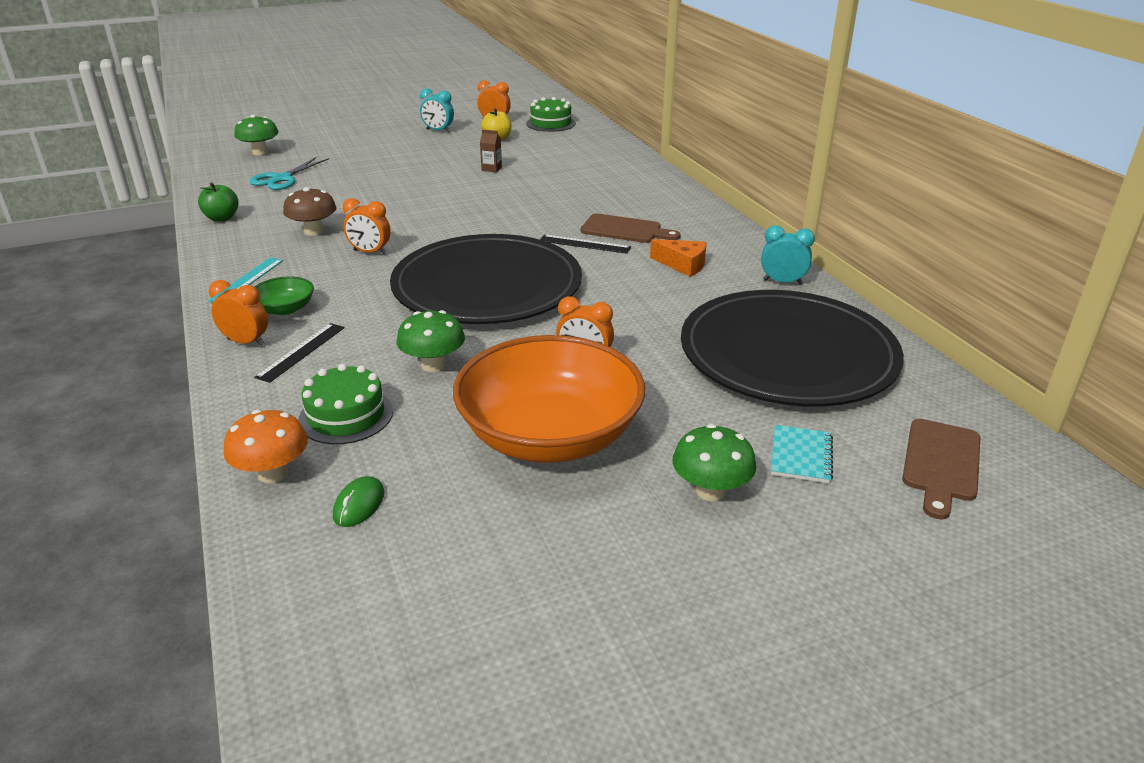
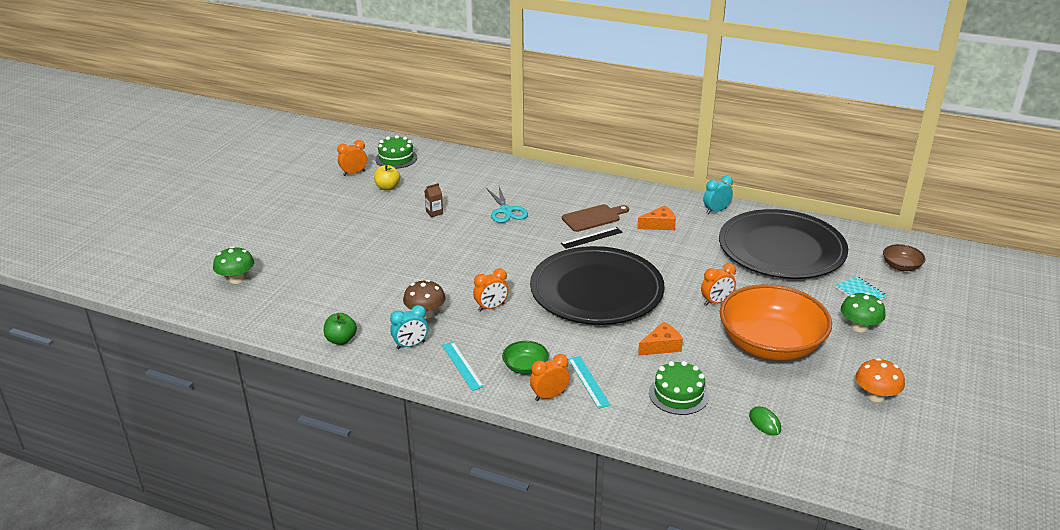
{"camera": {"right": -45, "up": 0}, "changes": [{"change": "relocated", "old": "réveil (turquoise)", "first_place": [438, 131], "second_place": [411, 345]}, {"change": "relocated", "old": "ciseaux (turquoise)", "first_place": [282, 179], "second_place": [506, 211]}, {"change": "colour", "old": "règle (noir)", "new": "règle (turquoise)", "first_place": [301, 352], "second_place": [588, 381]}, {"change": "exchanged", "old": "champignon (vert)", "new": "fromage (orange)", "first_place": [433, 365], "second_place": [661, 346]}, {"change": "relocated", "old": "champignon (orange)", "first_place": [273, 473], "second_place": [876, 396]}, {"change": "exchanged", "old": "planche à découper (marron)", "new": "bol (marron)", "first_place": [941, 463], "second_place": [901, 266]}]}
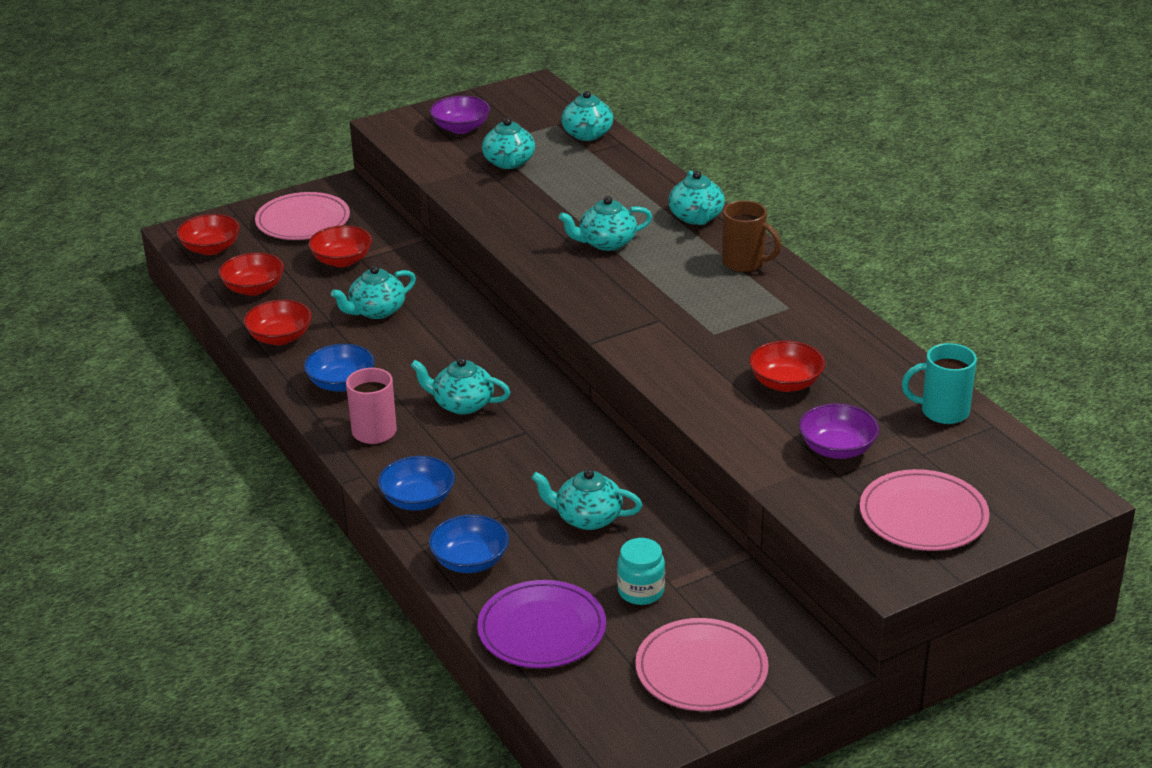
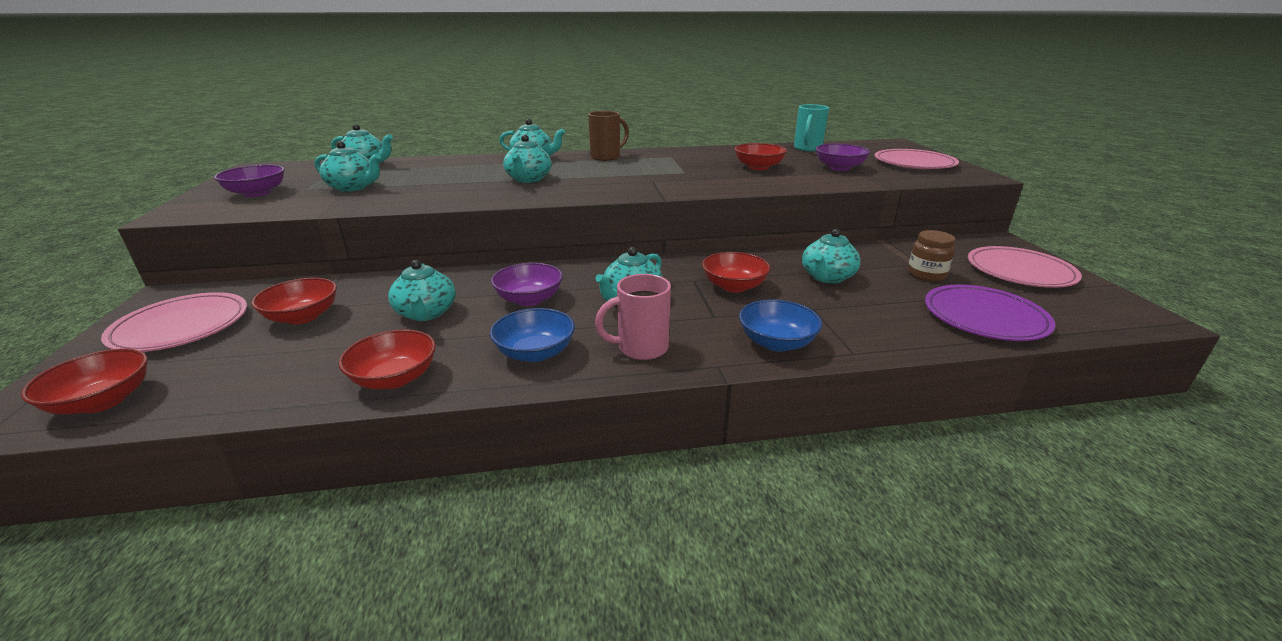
{"camera": {"right": -70, "up": -5}, "changes": [{"change": "appeared", "new": "bol (violet)", "second_place": [529, 299]}, {"change": "relocated", "old": "bol (rouge)", "first_place": [254, 288], "second_place": [734, 286]}, {"change": "colour", "old": "bocal (turquoise)", "new": "bocal (marron)", "first_place": [641, 591], "second_place": [926, 275]}, {"change": "missing", "old": "bol (bleu)", "first_place": [470, 561]}]}
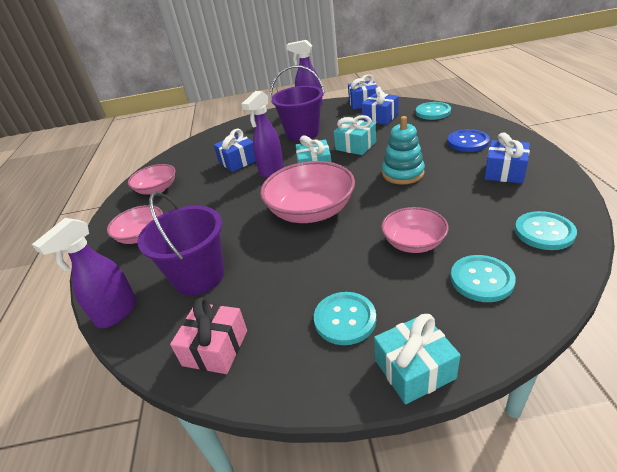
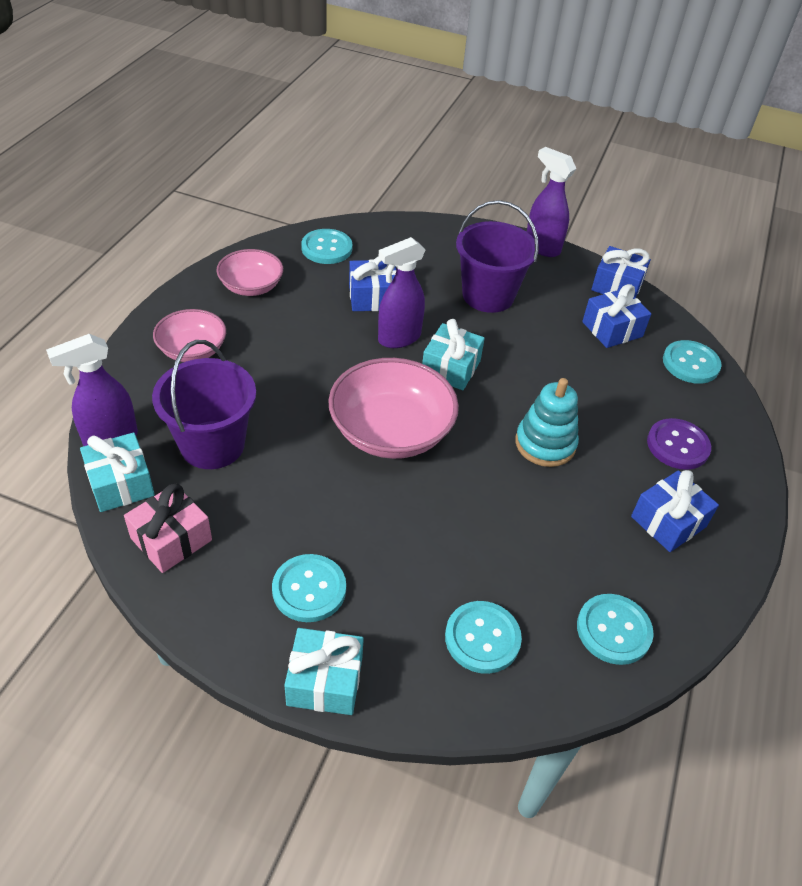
{"camera": {"right": 20, "up": 10}, "changes": [{"change": "relocated", "old": "cadeau (turquoise)", "first_place": [355, 146], "second_place": [121, 483]}, {"change": "appeared", "new": "bouton (turquoise)", "second_place": [326, 248]}, {"change": "colour", "old": "bouton (bleu)", "new": "bouton (violet)", "first_place": [467, 142], "second_place": [677, 445]}, {"change": "missing", "old": "bol (rose)", "first_place": [413, 243]}]}
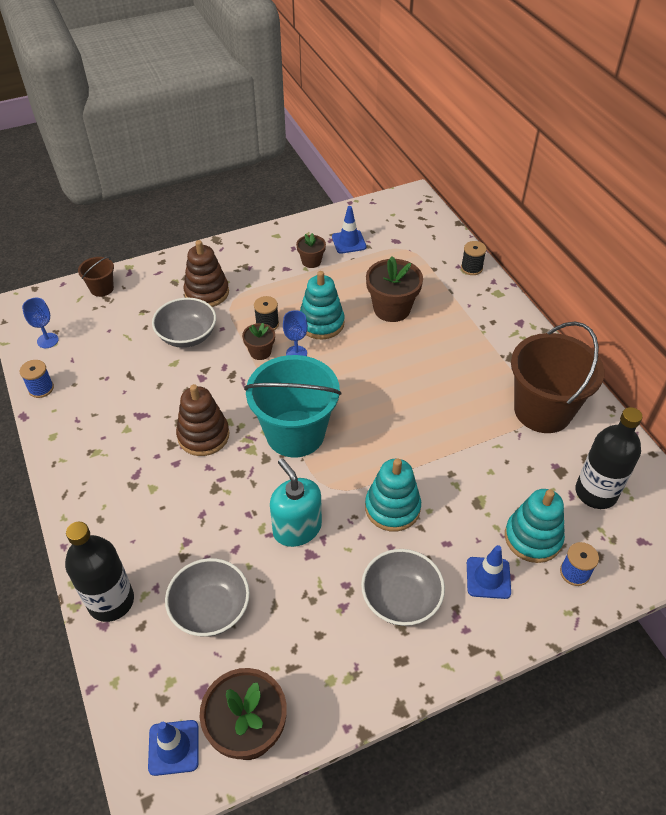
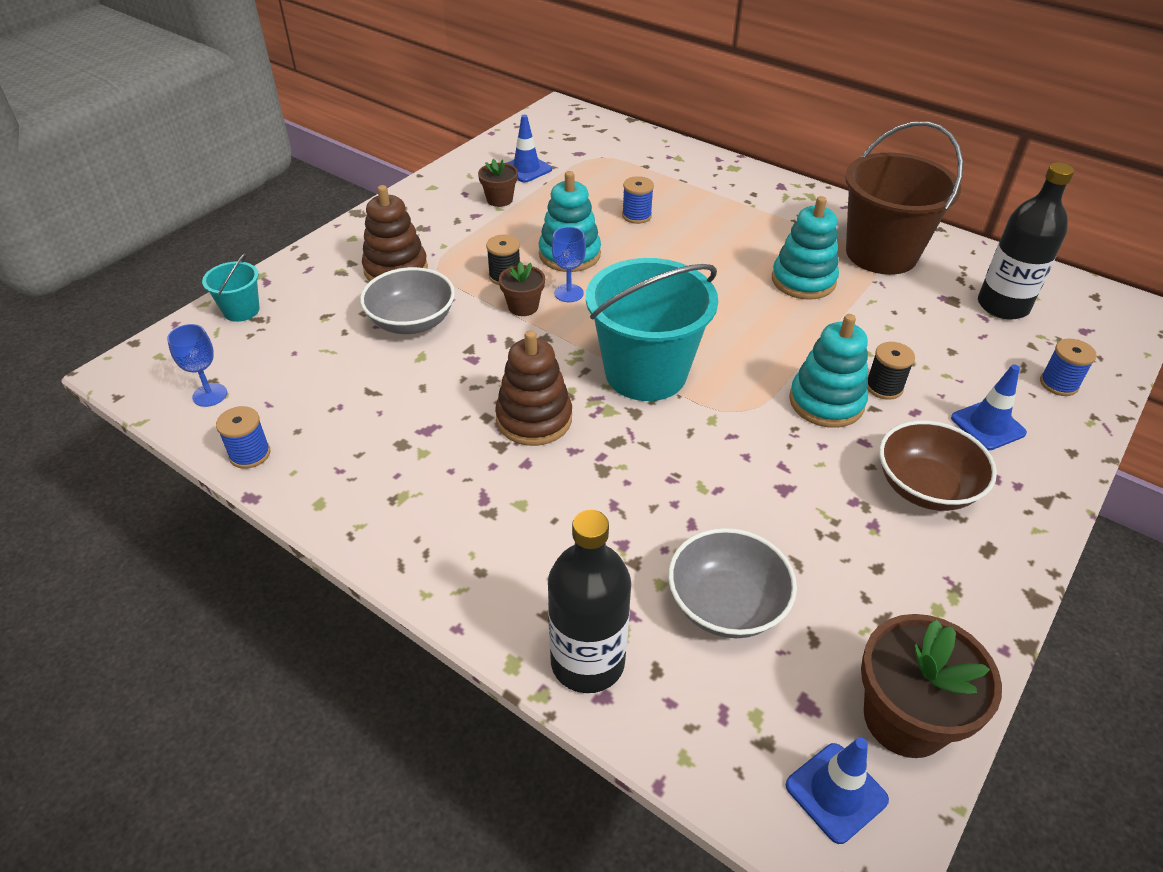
{"camera": {"right": -30, "up": -5}, "changes": [{"change": "colour", "old": "seau (marron)", "new": "seau (turquoise)", "first_place": [102, 288], "second_place": [241, 310]}, {"change": "exchanged", "old": "pot de fleurs (marron)", "new": "bobine (bleu)", "first_place": [391, 309], "second_place": [636, 216]}, {"change": "relocated", "old": "jouet à empiler (turquoise)", "first_place": [533, 538], "second_place": [803, 280]}, {"change": "relocated", "old": "bobine (noir)", "first_place": [471, 268], "second_place": [884, 387]}, {"change": "colour", "old": "bol (gris)", "new": "bol (marron)", "first_place": [401, 599], "second_place": [925, 487]}, {"change": "missing", "old": "distributeur de savon (turquoise)", "first_place": [297, 528]}]}
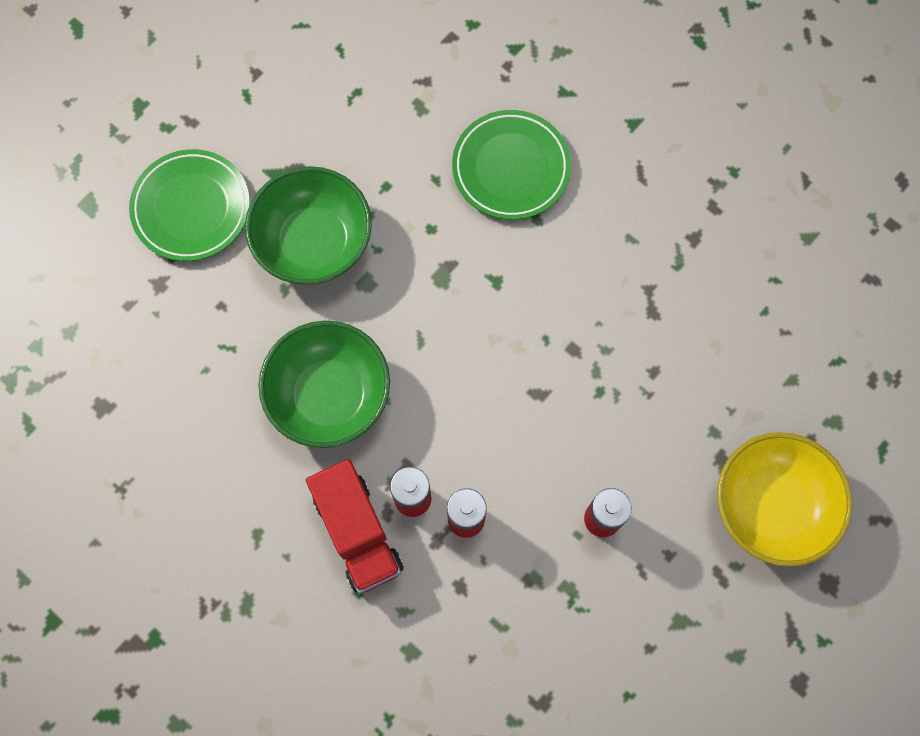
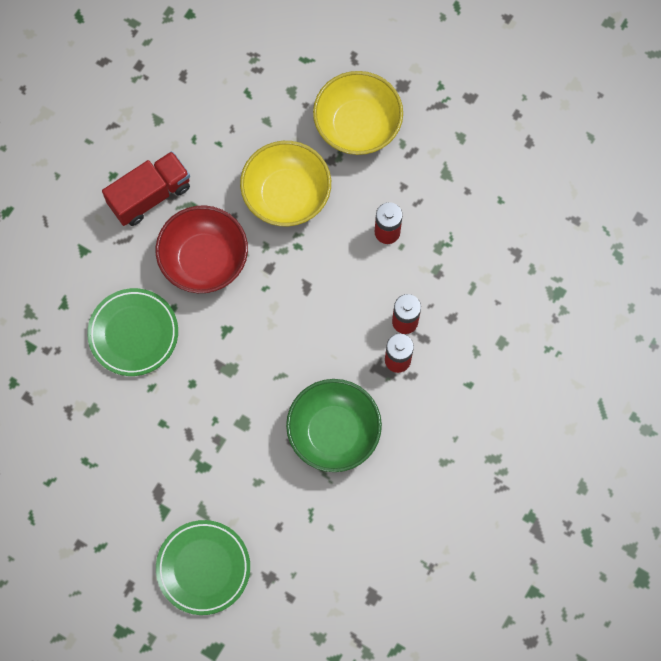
{"camera": {"right": -100, "up": 0}, "changes": [{"change": "relocated", "old": "camion (rouge)", "first_place": [357, 532], "second_place": [150, 195]}, {"change": "appeared", "new": "bol (rouge)", "second_place": [204, 260]}, {"change": "appeared", "new": "bol (jaune)", "second_place": [286, 195]}, {"change": "missing", "old": "bol (vert)", "first_place": [314, 242]}]}
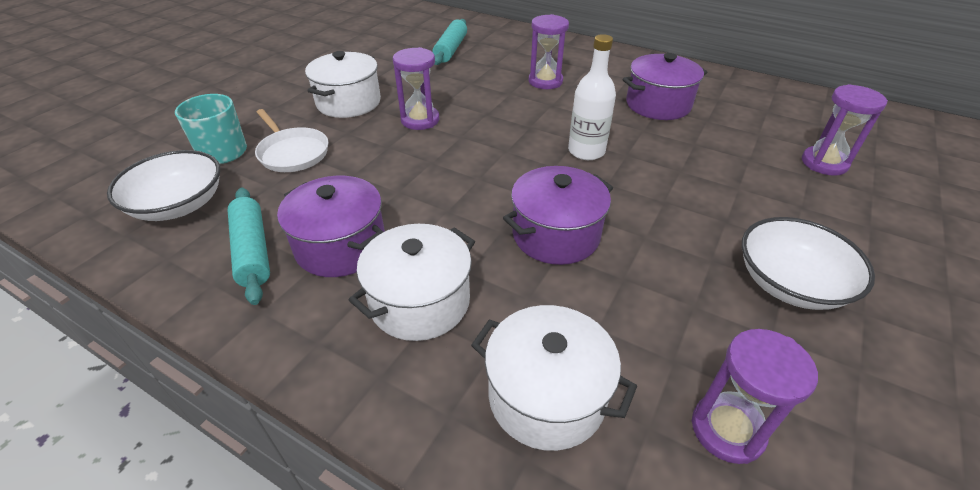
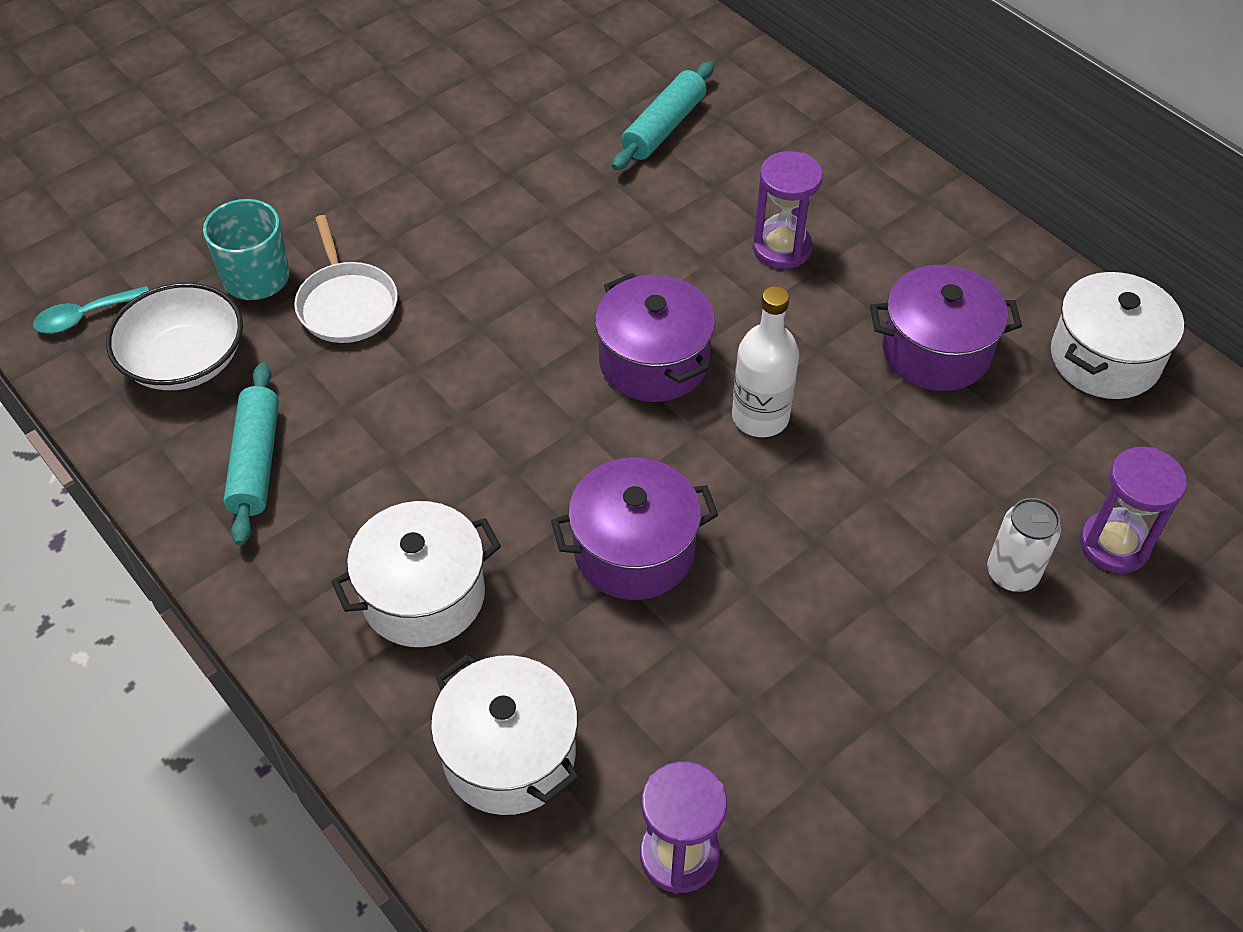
{"camera": {"right": 20, "up": 10}, "changes": [{"change": "appeared", "new": "cuillère (turquoise)", "second_place": [85, 316]}, {"change": "relocated", "old": "marmite (violet)", "first_place": [341, 246], "second_place": [653, 361]}, {"change": "appeared", "new": "canette (blanc)", "second_place": [1012, 573]}, {"change": "relocated", "old": "marmite (blanc)", "first_place": [349, 102], "second_place": [1105, 358]}, {"change": "missing", "old": "sablier (violet)", "first_place": [420, 120]}, {"change": "missing", "old": "bol (blanc)", "first_place": [790, 283]}]}
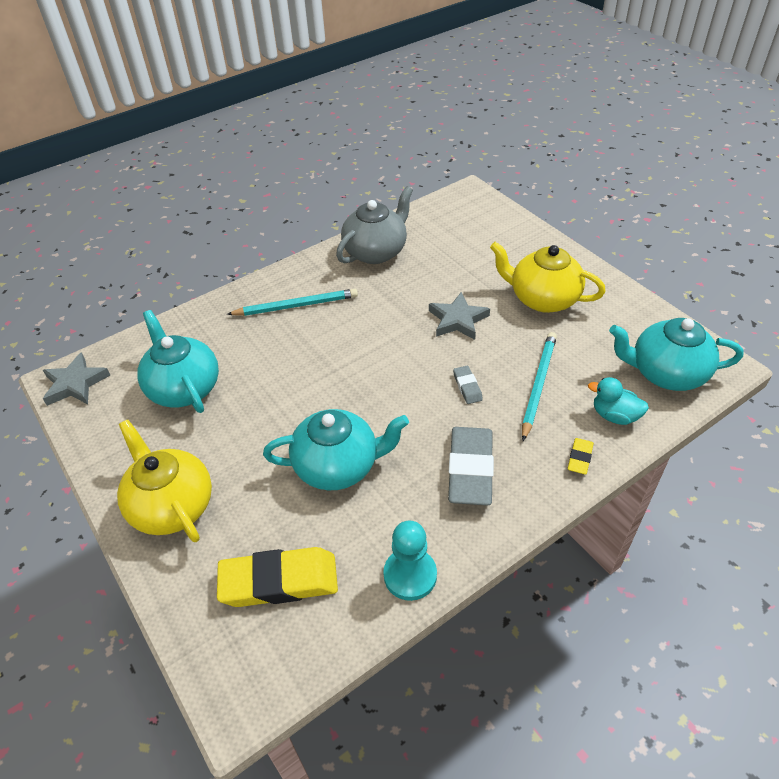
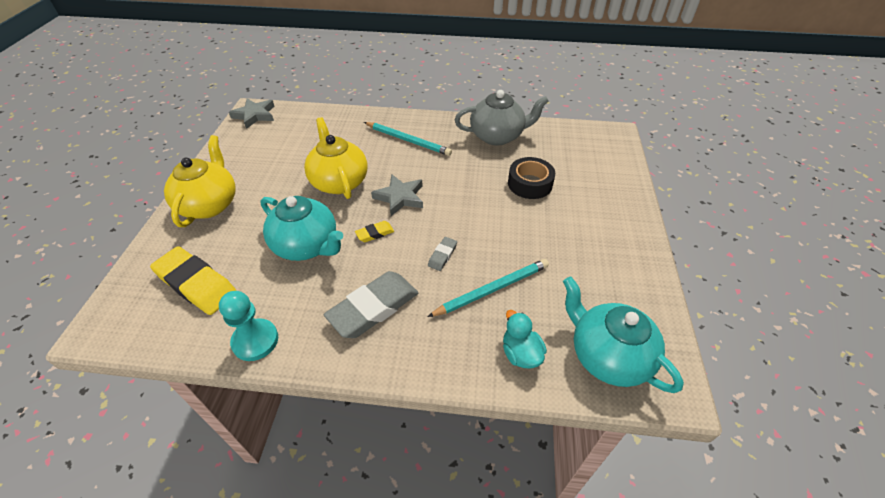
{"camera": {"right": 40, "up": 0}, "changes": [{"change": "relocated", "old": "théière (jaune)", "first_place": [542, 299], "second_place": [339, 182]}, {"change": "relocated", "old": "gomme (jaune)", "first_place": [579, 458], "second_place": [375, 233]}, {"change": "relocated", "old": "étoile (gris)", "first_place": [458, 320], "second_place": [400, 197]}, {"change": "appeared", "new": "ruban adhésif (noir)", "second_place": [530, 184]}, {"change": "missing", "old": "théière (turquoise)", "first_place": [184, 388]}]}
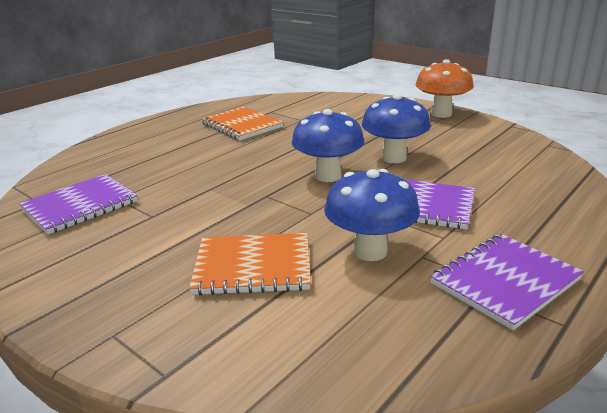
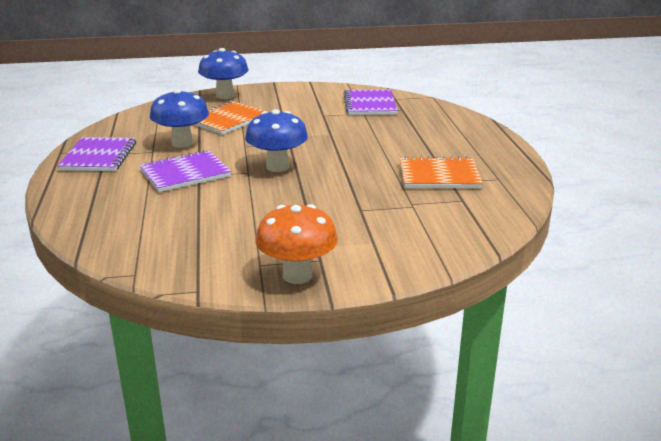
{"camera": {"right": 130, "up": 0}, "changes": [{"change": "relocated", "old": "champignon (bleu)", "first_place": [394, 158], "second_place": [225, 96]}]}
